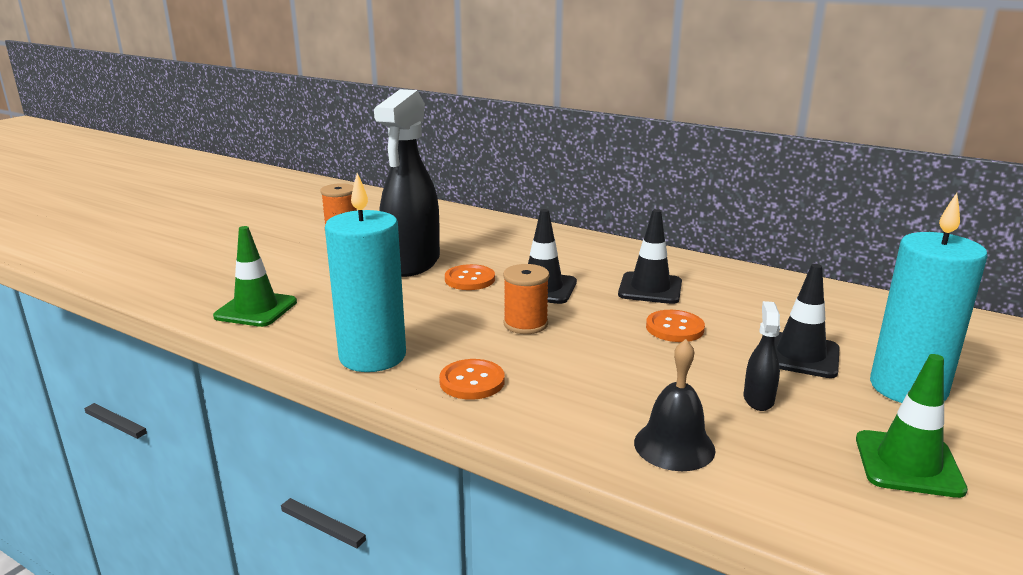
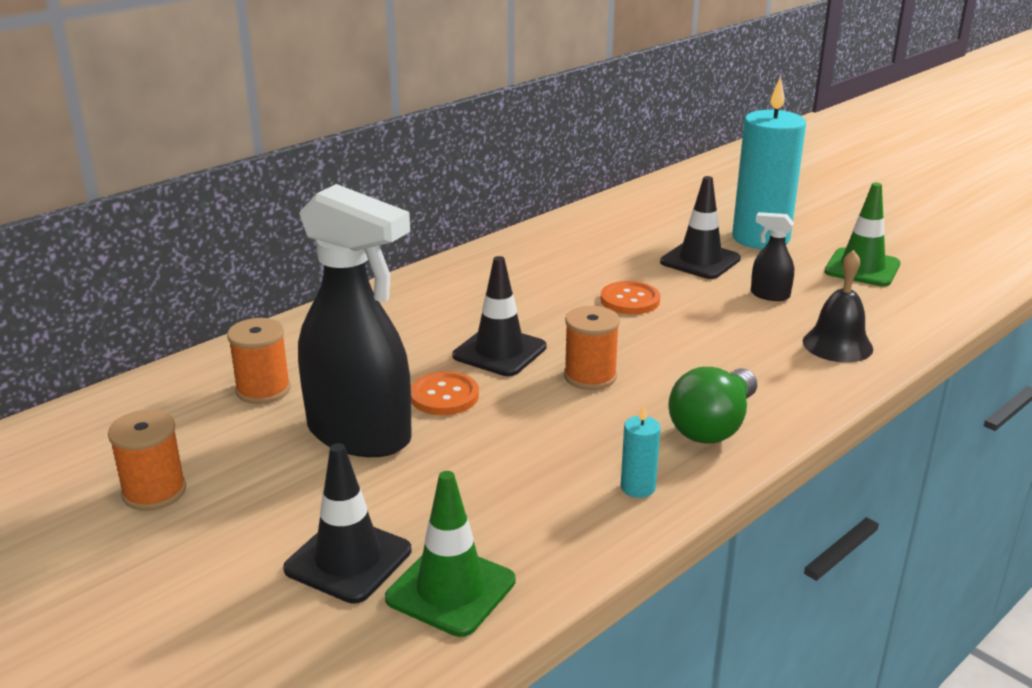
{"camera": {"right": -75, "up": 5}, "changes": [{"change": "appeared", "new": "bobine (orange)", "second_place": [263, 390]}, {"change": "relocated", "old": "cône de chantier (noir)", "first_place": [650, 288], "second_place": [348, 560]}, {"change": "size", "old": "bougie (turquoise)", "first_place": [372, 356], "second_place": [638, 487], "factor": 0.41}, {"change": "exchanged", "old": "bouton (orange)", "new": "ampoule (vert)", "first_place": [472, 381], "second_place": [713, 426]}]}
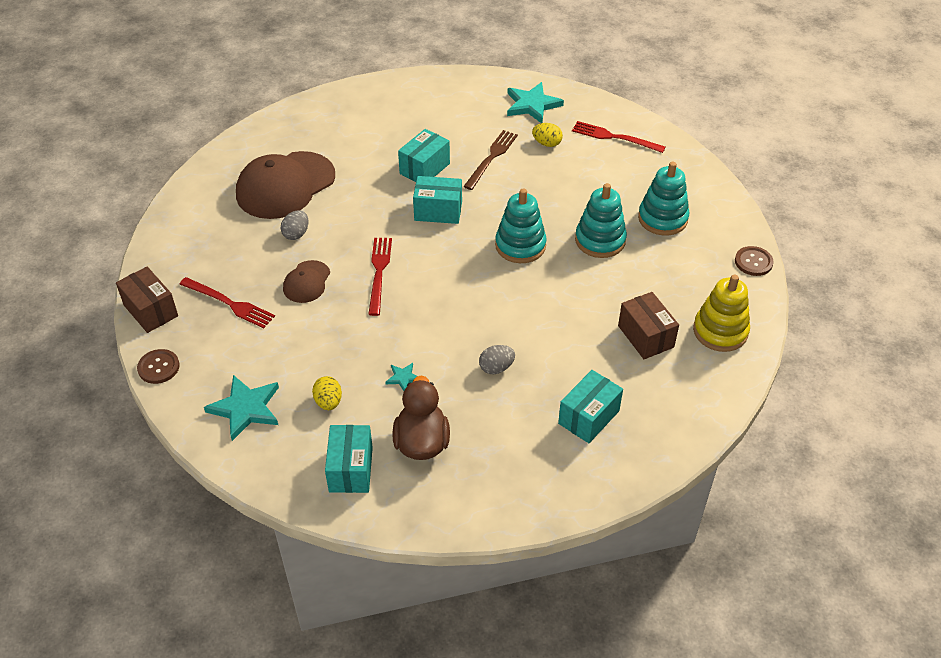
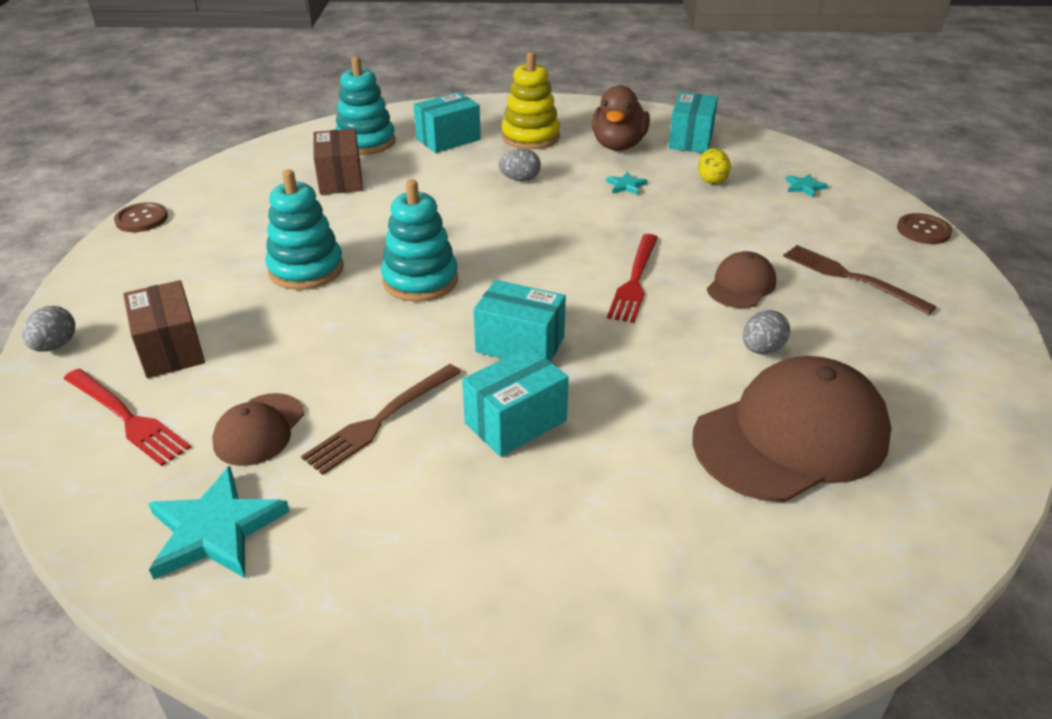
{"camera": {"right": -165, "up": -10}, "changes": [{"change": "appeared", "new": "œuf (gris)", "second_place": [55, 346]}, {"change": "relocated", "old": "boîte (marron)", "first_place": [151, 311], "second_place": [171, 349]}, {"change": "exchanged", "old": "œuf (jaune)", "new": "casquette (marron)", "first_place": [547, 143], "second_place": [259, 430]}, {"change": "relocated", "old": "jouet à empiler (turquoise)", "first_place": [662, 218], "second_place": [366, 142]}, {"change": "relocated", "old": "jouet à empiler (jaune)", "first_place": [720, 331], "second_place": [530, 137]}, {"change": "colour", "old": "fourchette (rouge)", "new": "fourchette (marron)", "first_place": [229, 303], "second_place": [850, 277]}, {"change": "size", "old": "étoile (turquoise)", "first_place": [245, 408], "second_place": [804, 187], "factor": 0.49}]}
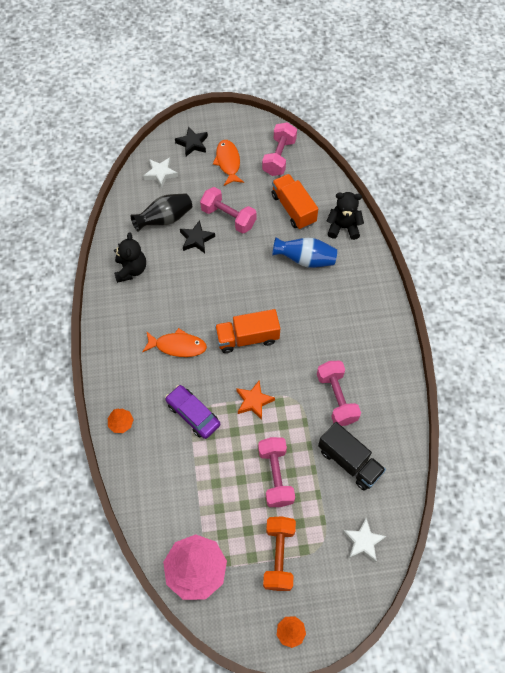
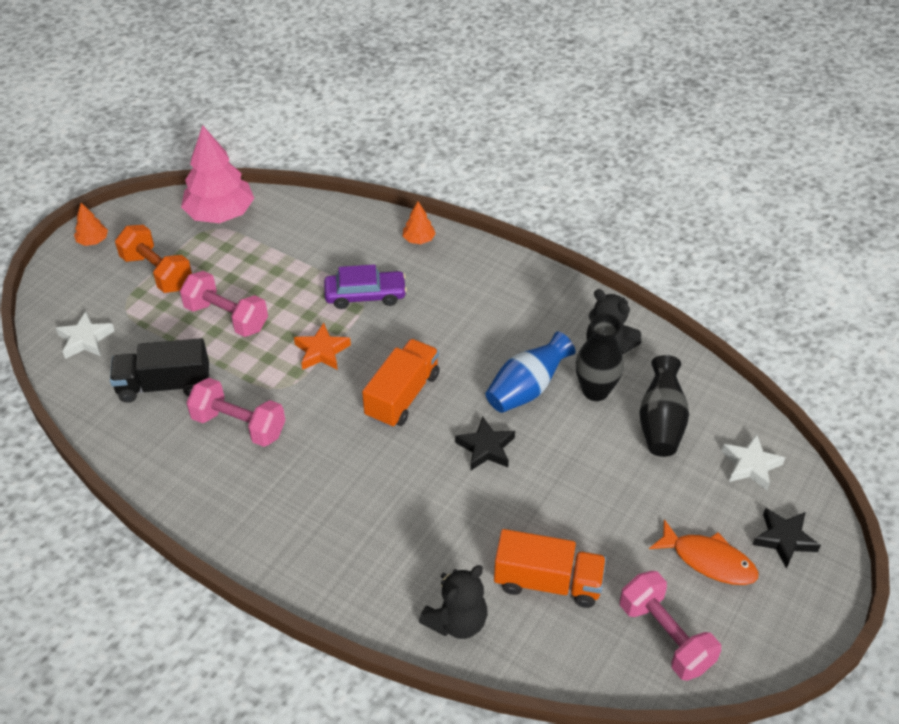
{"camera": {"right": 130, "up": -15}, "changes": [{"change": "relocated", "old": "étoile (noir)", "first_place": [196, 239], "second_place": [486, 448]}, {"change": "relocated", "old": "vase (bleu)", "first_place": [305, 260], "second_place": [526, 389]}, {"change": "appeared", "new": "vase (noir)", "second_place": [595, 391]}, {"change": "missing", "old": "poisson (orange)", "first_place": [177, 346]}, {"change": "missing", "old": "haltère (rose)", "first_place": [228, 217]}]}
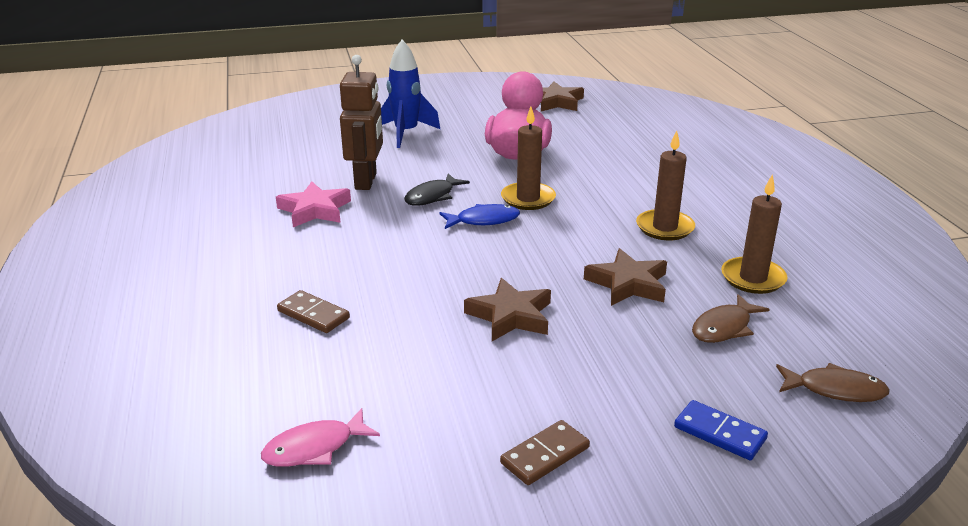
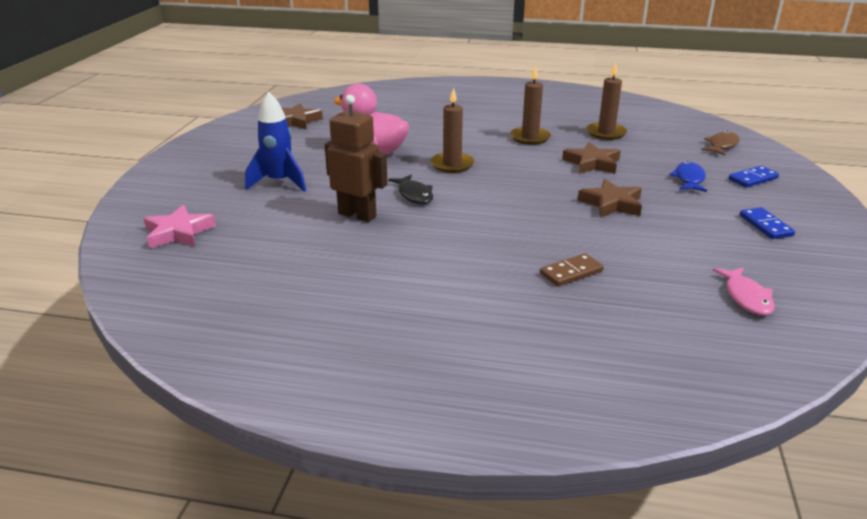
{"camera": {"right": -65, "up": 0}, "changes": [{"change": "relocated", "old": "étoile (rose)", "first_place": [314, 210], "second_place": [178, 232]}, {"change": "relocated", "old": "poisson (bleu)", "first_place": [484, 220], "second_place": [689, 179]}, {"change": "colour", "old": "domino (marron)", "new": "domino (bleu)", "first_place": [545, 455], "second_place": [765, 225]}, {"change": "missing", "old": "poisson (marron)", "first_place": [724, 327]}]}
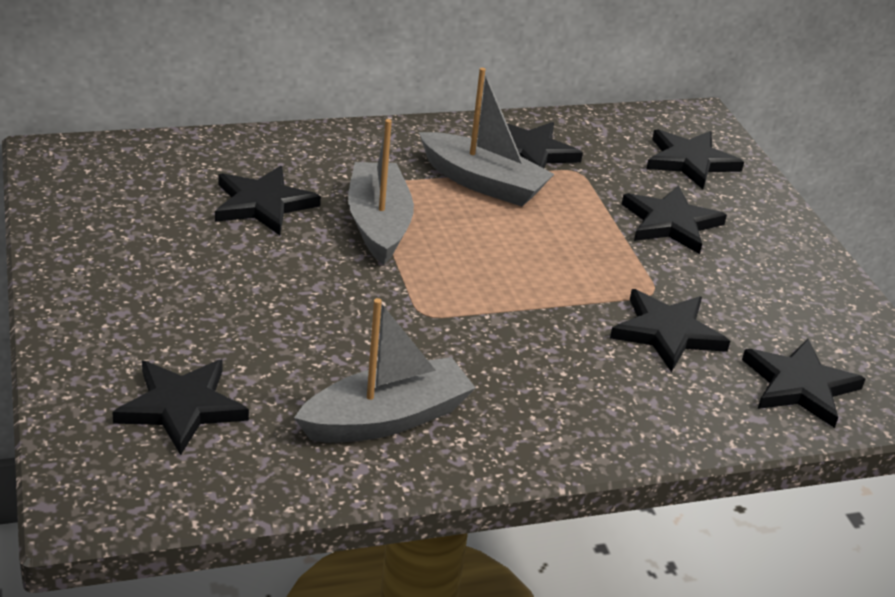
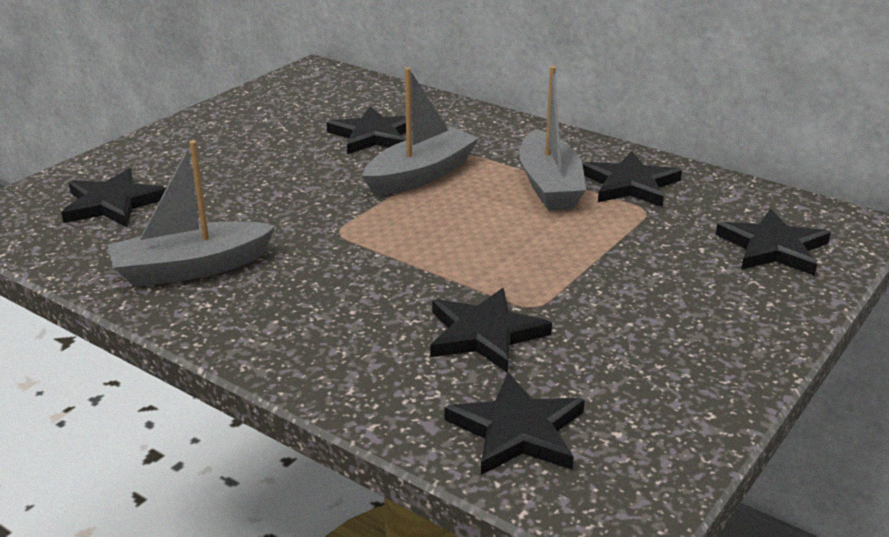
{"camera": {"right": 55, "up": -5}, "changes": [{"change": "spun", "old": "bateau (gris)", "first_place": [386, 419], "second_place": [191, 268], "degrees": 135}, {"change": "missing", "old": "étoile (noir)", "first_place": [671, 223]}]}
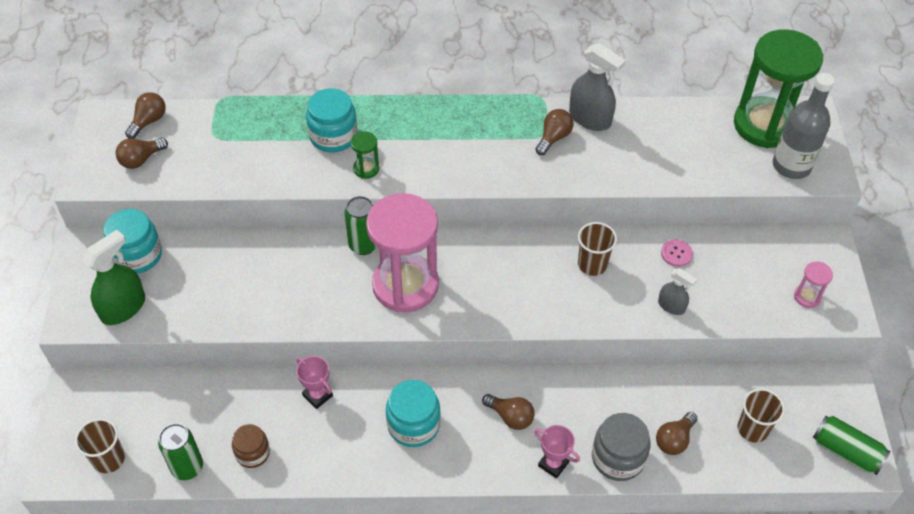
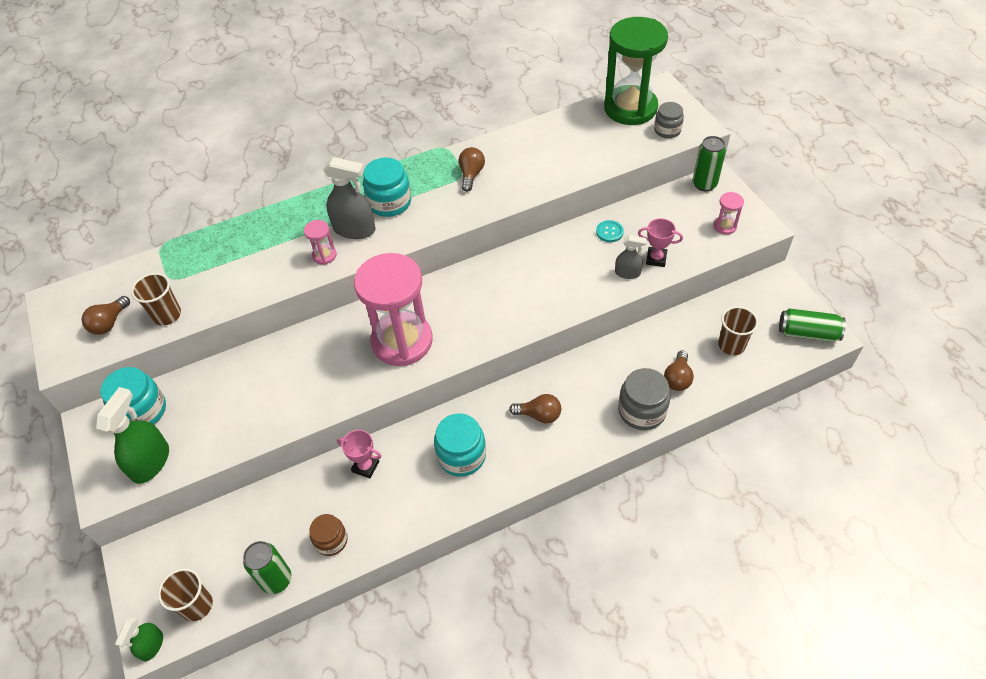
{"camera": {"right": -20, "up": 0}, "changes": [{"change": "appeared", "new": "vaporisateur (vert)", "second_place": [152, 645]}, {"change": "relocated", "old": "gobelet (marron)", "first_place": [592, 264], "second_place": [167, 315]}, {"change": "colour", "old": "sablier (vert)", "new": "sablier (rose)", "first_place": [366, 169], "second_place": [324, 255]}, {"change": "relocated", "old": "vaporisateur (gris)", "first_place": [590, 118], "second_place": [354, 229]}, {"change": "relocated", "old": "bocal (turquoise)", "first_place": [333, 136], "second_place": [389, 202]}, {"change": "colour", "old": "bouton (rose)", "new": "bouton (turquoise)", "first_place": [676, 254], "second_place": [609, 232]}, {"change": "relocated", "old": "trophée (rose)", "first_place": [553, 464], "second_place": [656, 259]}, {"change": "exchanged", "old": "bouteille (gris)", "new": "bocal (gris)", "first_place": [791, 166], "second_place": [667, 130]}, {"change": "relocated", "old": "canette (vert)", "first_place": [363, 245], "second_place": [704, 184]}, {"change": "missing", "old": "ampoule (marron)", "first_place": [148, 121]}]}
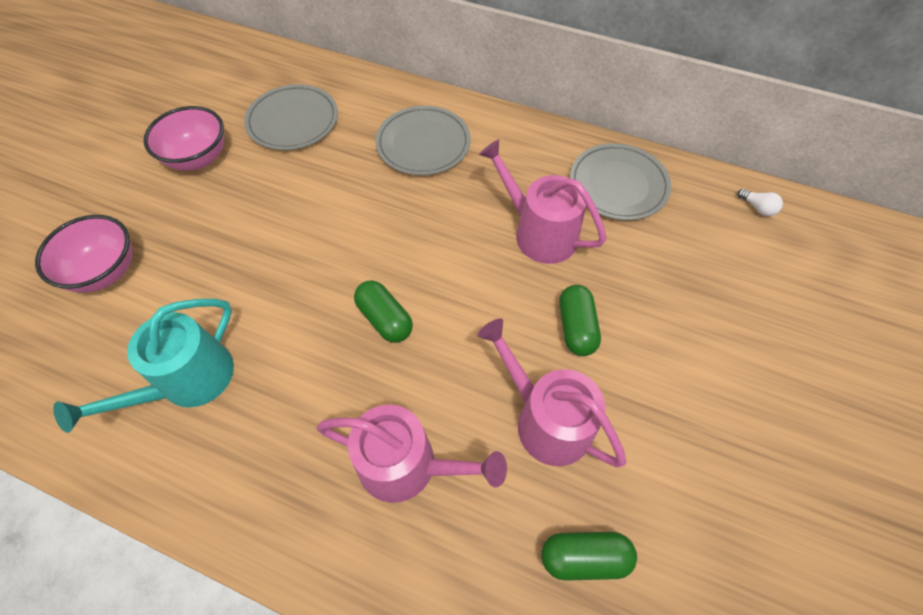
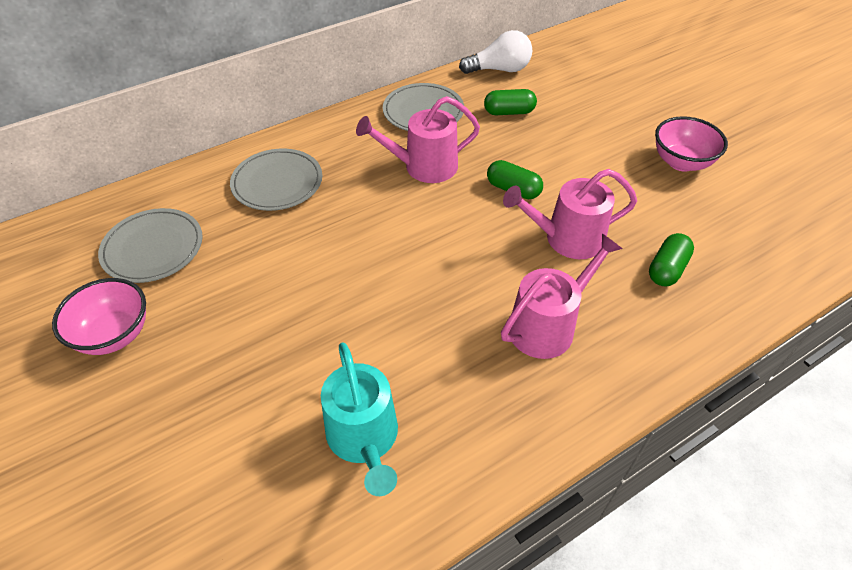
{"camera": {"right": -55, "up": -10}, "changes": [{"change": "size", "old": "ampoule (blanc)", "first_place": [757, 208], "second_place": [499, 70], "factor": 2.25}, {"change": "relocated", "old": "gélule (vert)", "first_place": [385, 319], "second_place": [509, 112]}, {"change": "relocated", "old": "bol (rose)", "first_place": [105, 271], "second_place": [681, 162]}]}
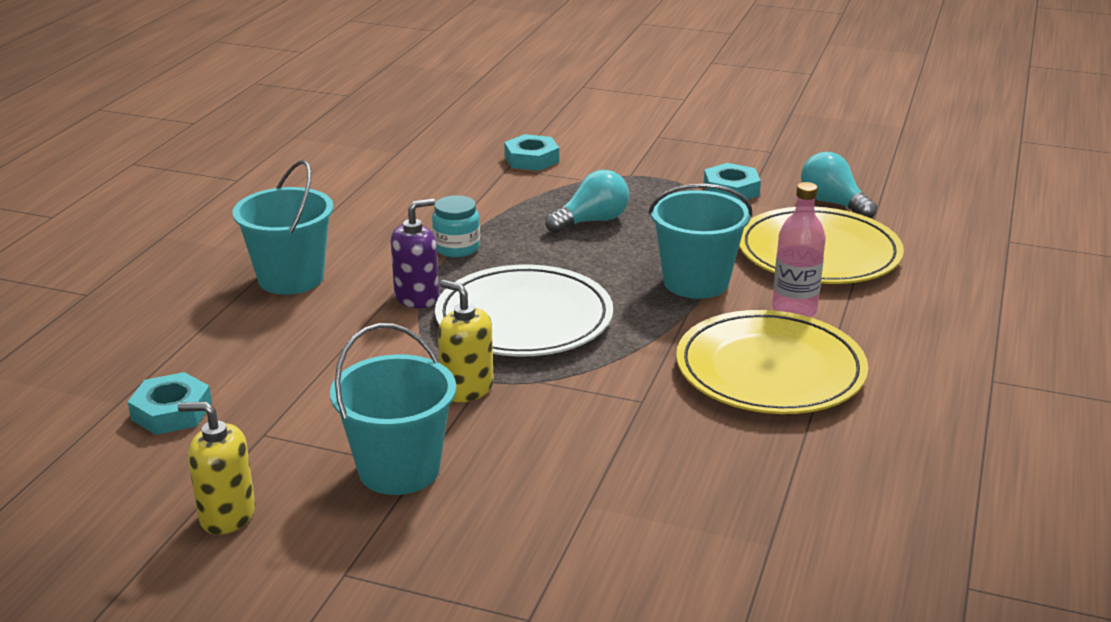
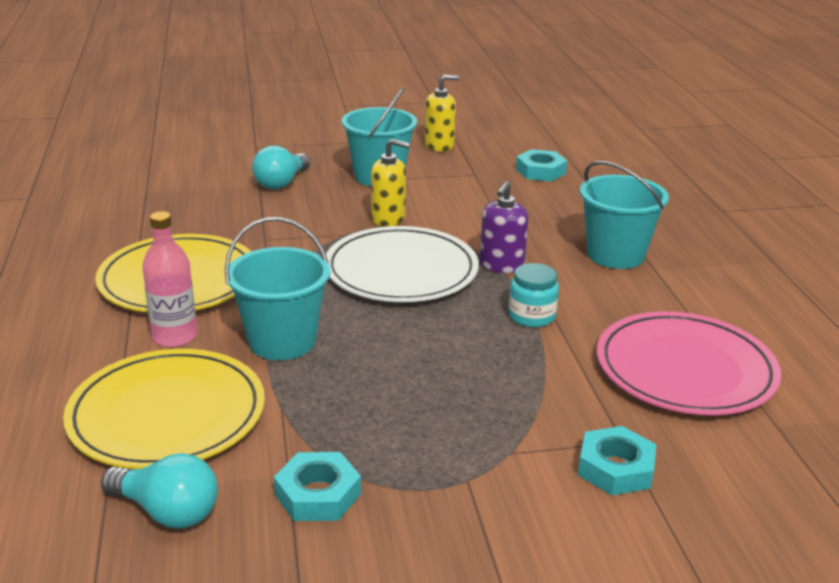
{"camera": {"right": 150, "up": 0}, "changes": [{"change": "relocated", "old": "ampoule (turquoise)", "first_place": [591, 221], "second_place": [281, 183]}, {"change": "appeared", "new": "assiette (rose)", "second_place": [685, 369]}]}
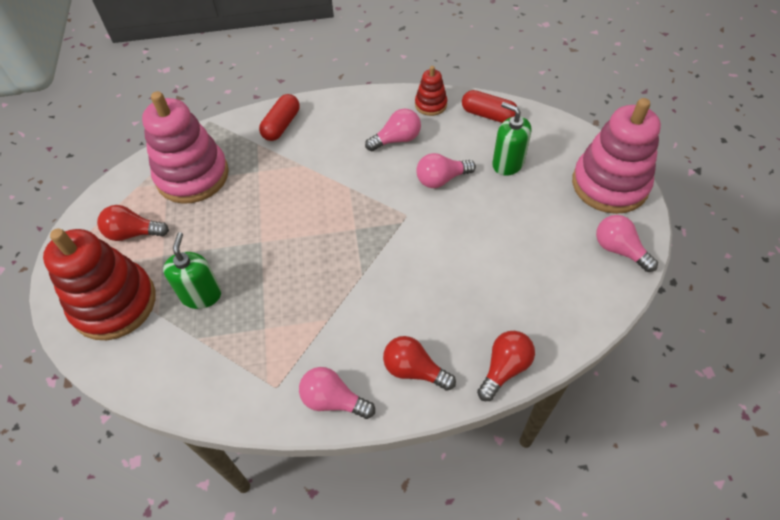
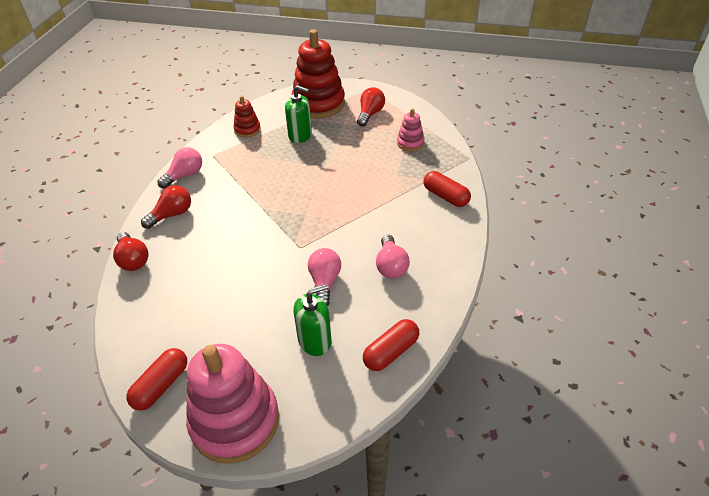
{"camera": {"right": 110, "up": -10}, "changes": [{"change": "exchanged", "old": "ampoule (rose)", "new": "gélule (rouge)", "first_place": [619, 250], "second_place": [161, 385]}, {"change": "relocated", "old": "jouet à empiler (rouge)", "first_place": [431, 104], "second_place": [247, 130]}, {"change": "size", "old": "jouet à empiler (rose)", "first_place": [192, 176], "second_place": [410, 143], "factor": 0.48}]}
